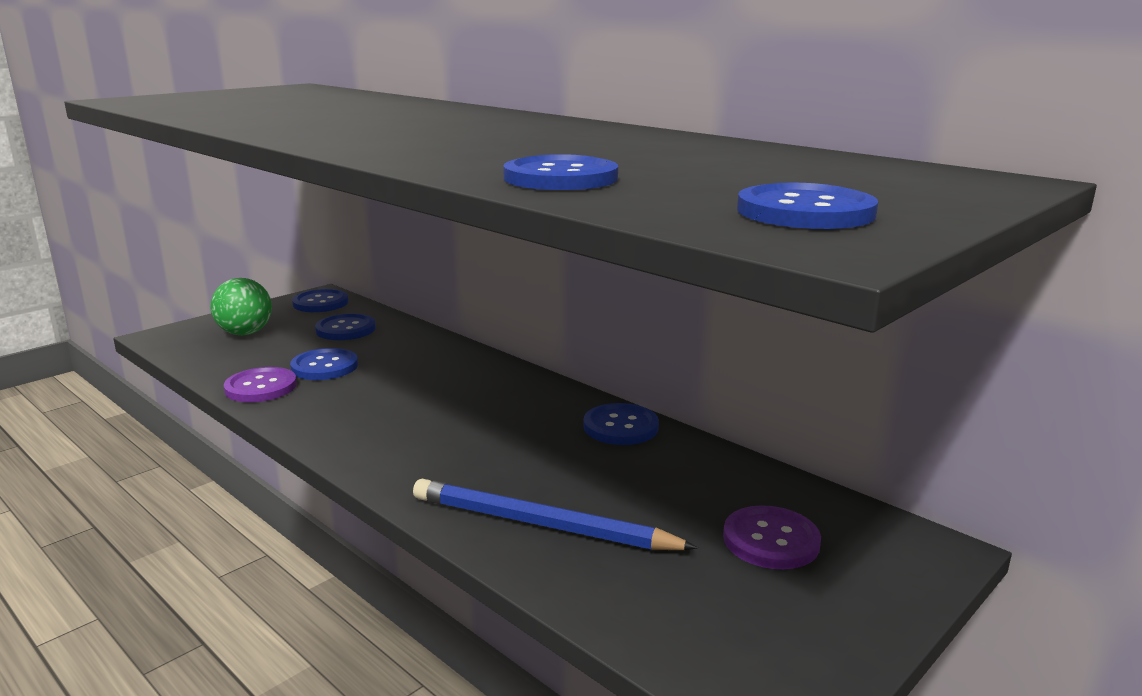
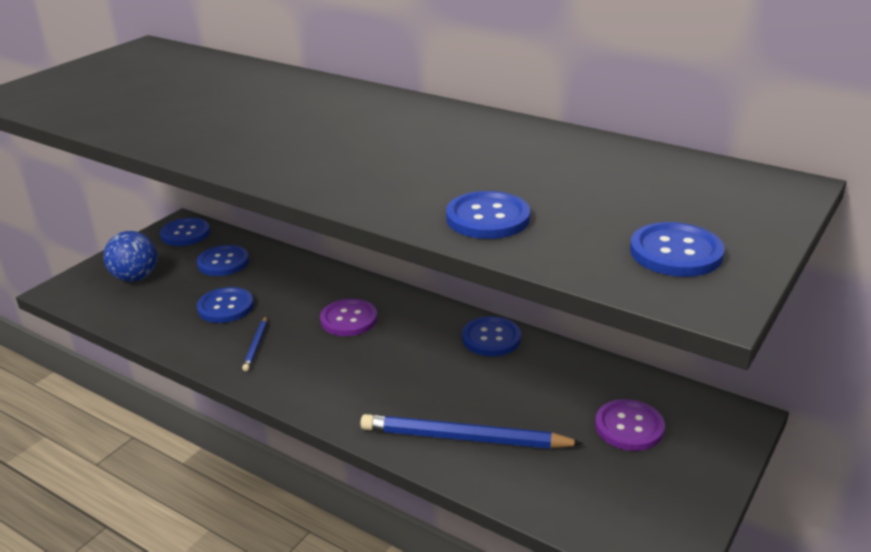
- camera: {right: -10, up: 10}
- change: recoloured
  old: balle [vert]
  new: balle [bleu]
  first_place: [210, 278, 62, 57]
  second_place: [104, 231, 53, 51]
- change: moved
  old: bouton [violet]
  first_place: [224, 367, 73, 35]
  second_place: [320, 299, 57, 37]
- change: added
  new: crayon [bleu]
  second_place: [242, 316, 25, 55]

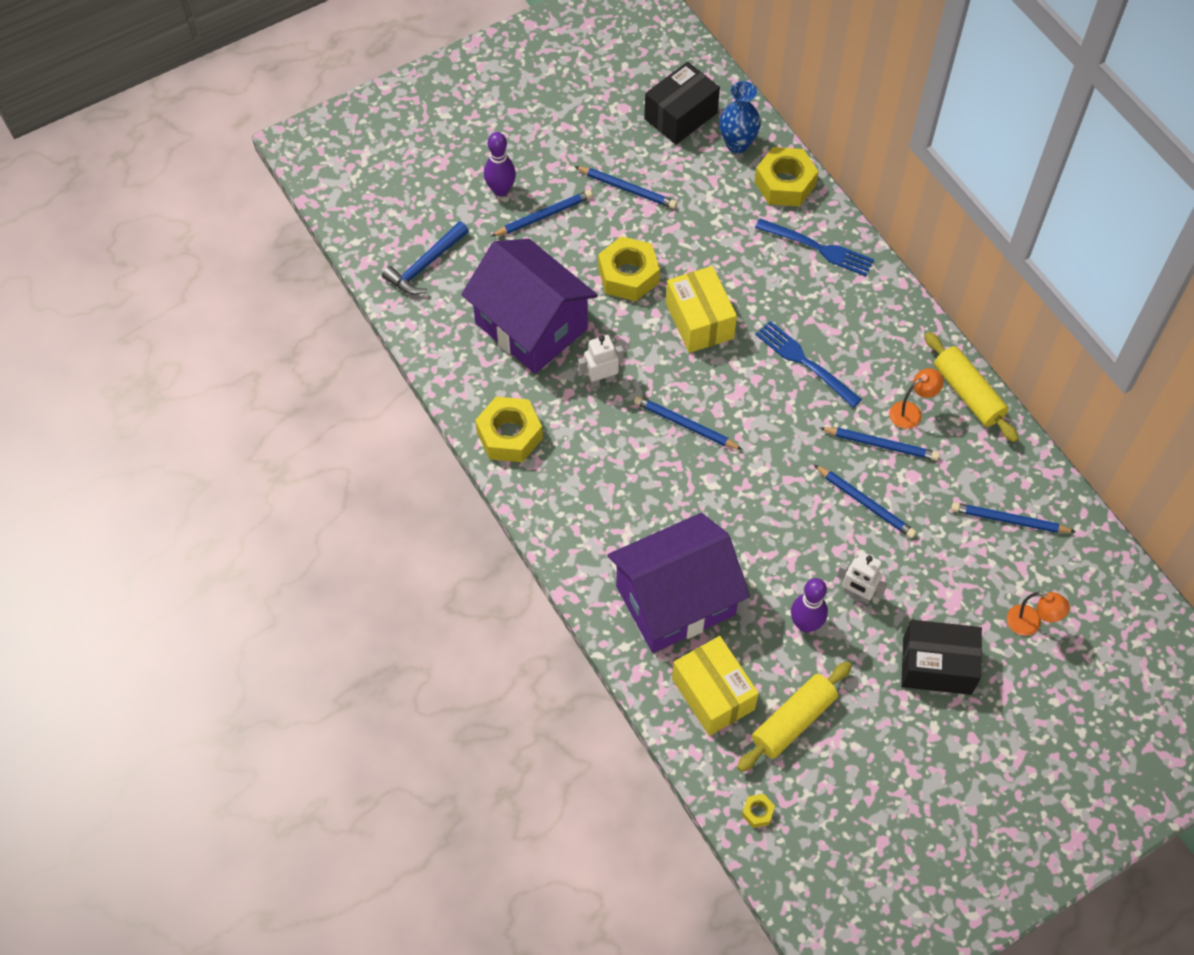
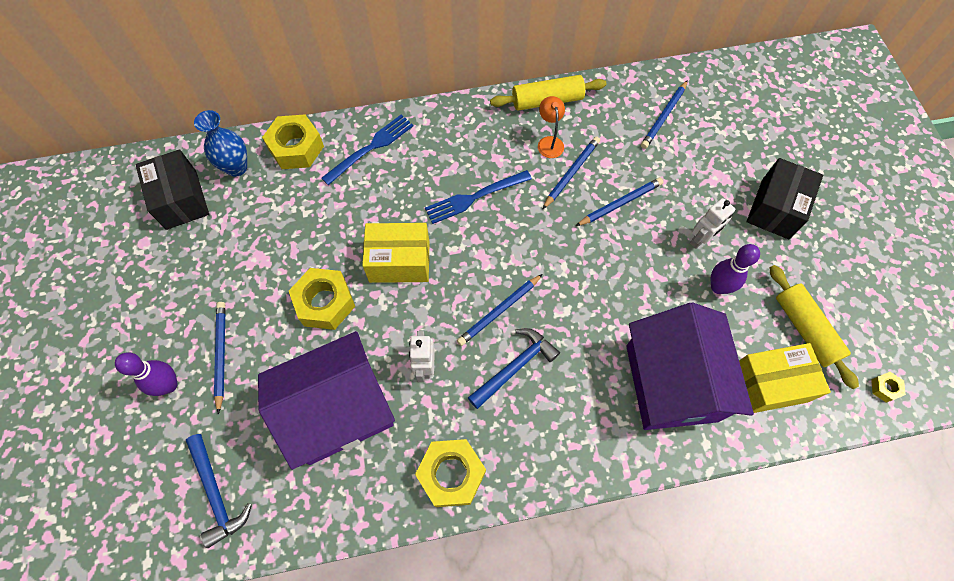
- camera: {right: -70, up: 5}
- change: removed
  old: crayon [bleu]
  first_place: [574, 166, 103, 43]
- change: removed
  old: lampe [orange]
  first_place: [1007, 592, 63, 44]
- change: added
  new: marteau [bleu]
  second_place: [468, 328, 92, 81]

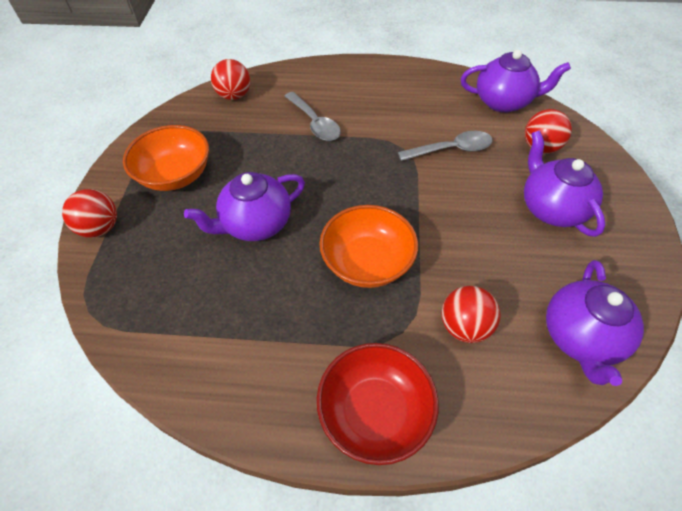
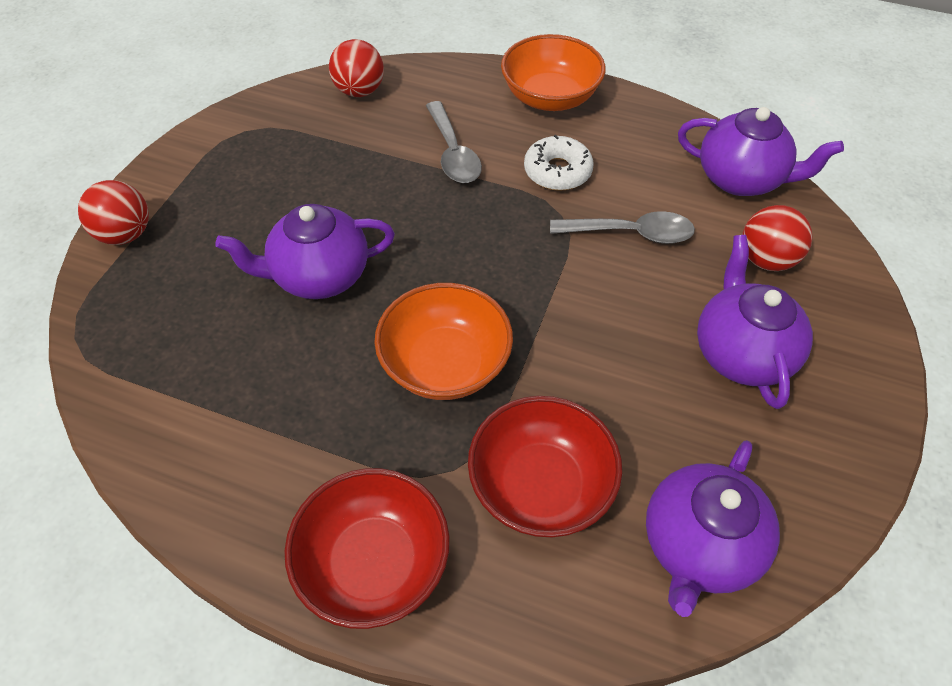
- camera: {right: 15, up: 0}
- change: moved
  old: bol [orange]
  first_place: [123, 125, 86, 66]
  second_place: [501, 34, 105, 77]
- change: replaced
  old: balle [rouge]
  new: bol [rouge]
  first_place: [442, 286, 59, 57]
  second_place: [468, 396, 154, 142]
- change: added
  new: beignet [blanc]
  second_place: [524, 135, 70, 56]

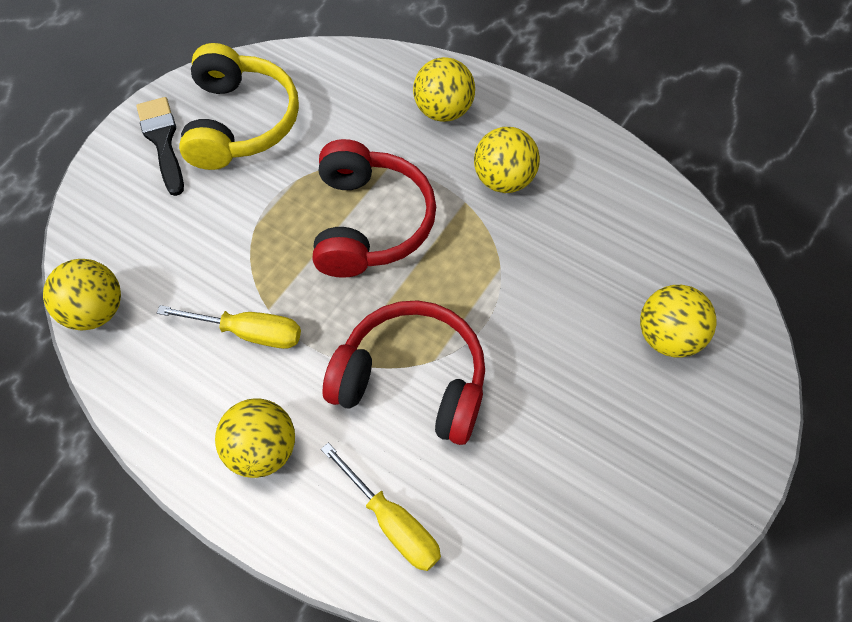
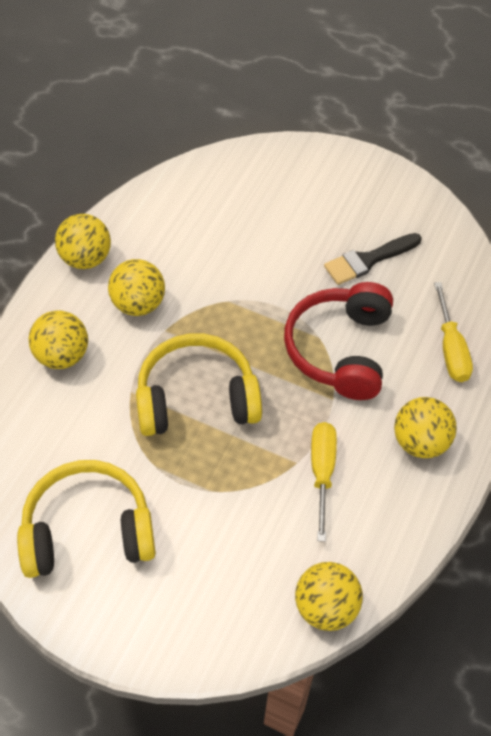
- camera: {right: -100, up: -5}
- change: moved
  old: pinceau [noir]
  first_place: [136, 97, 48, 99]
  second_place: [324, 233, 98, 52]
- change: recoloured
  old: casque audio [rouge]
  new: casque audio [jaune]
  first_place: [313, 139, 123, 139]
  second_place: [136, 333, 126, 103]
- change: moved
  old: balle [jaune]
  first_place: [640, 285, 76, 72]
  second_place: [55, 214, 56, 55]
- change: turned
  old: tournevis [jaune]
  first_place: [321, 443, 120, 128]
  second_place: [434, 282, 39, 100]
  degrees: 135

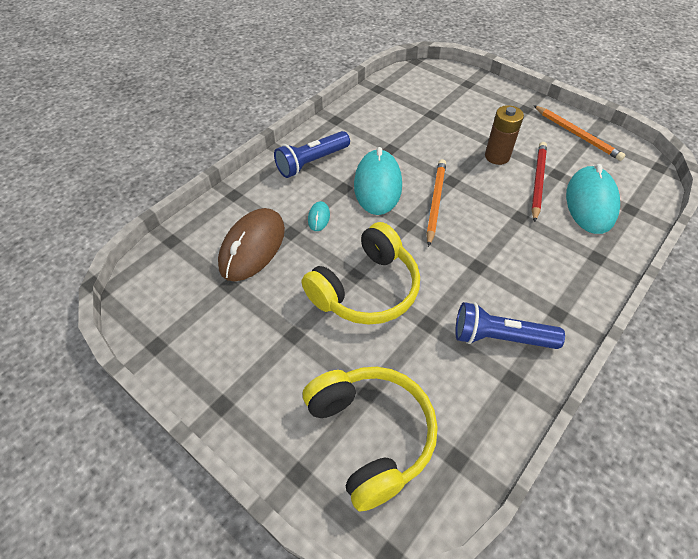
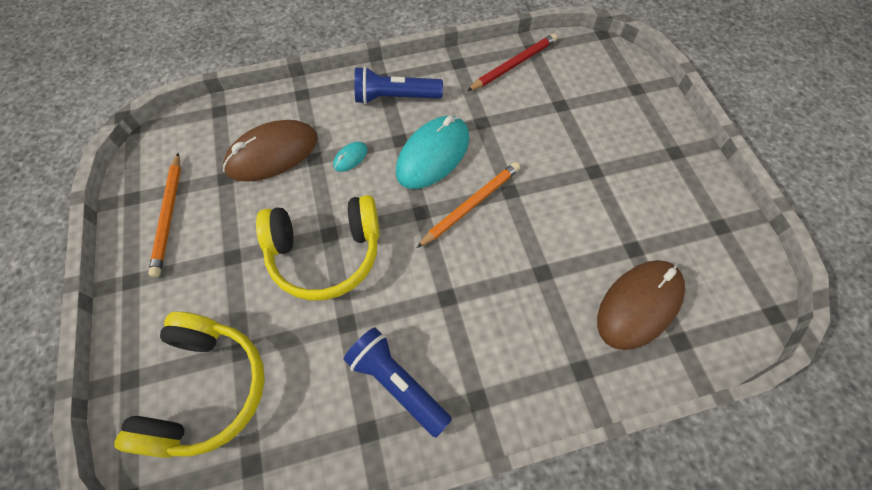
- camera: {right: 35, up: 10}
- change: removed
  old: pile [marron]
  first_place: [485, 105, 39, 60]
- change: moved
  old: crayon [orange]
  first_place: [533, 105, 92, 56]
  second_place: [148, 153, 33, 124]
- change: moved
  old: crayon [rouge]
  first_place: [531, 142, 16, 80]
  second_place: [467, 33, 91, 58]
- change: recoloured
  old: souris [turquoise]
  new: souris [marron]
  first_place: [566, 164, 54, 70]
  second_place: [597, 260, 88, 90]

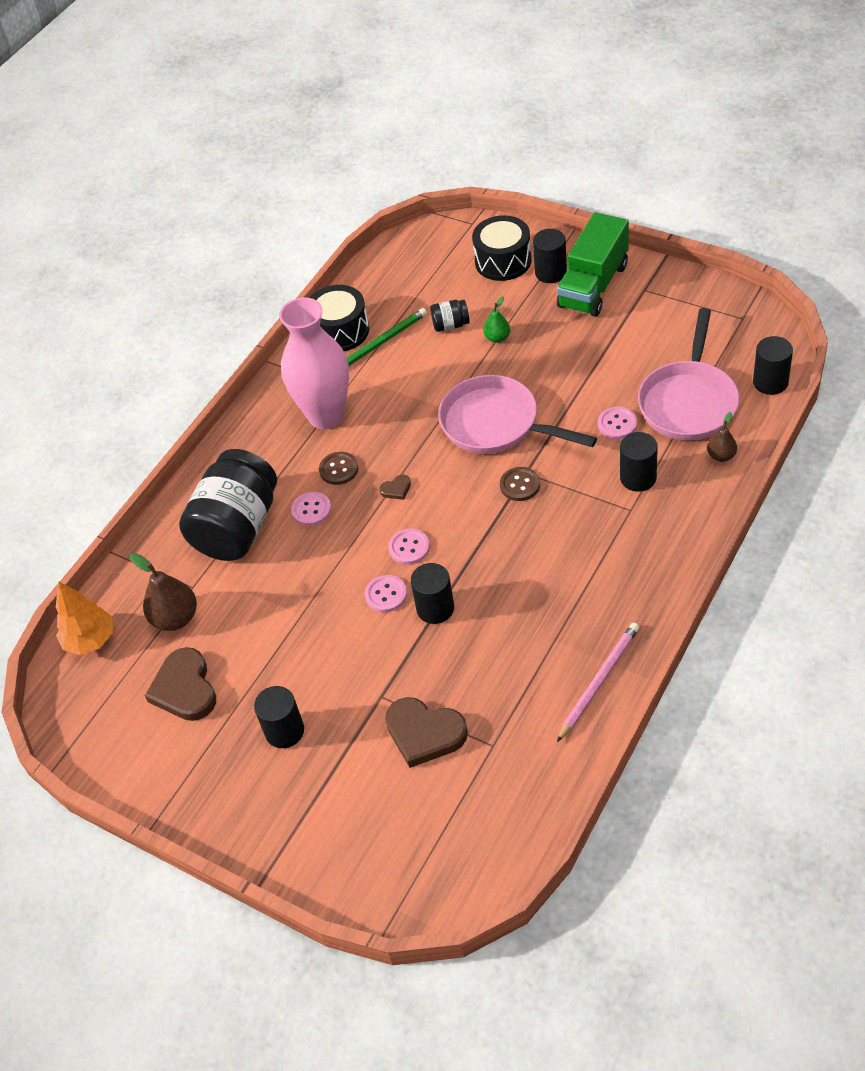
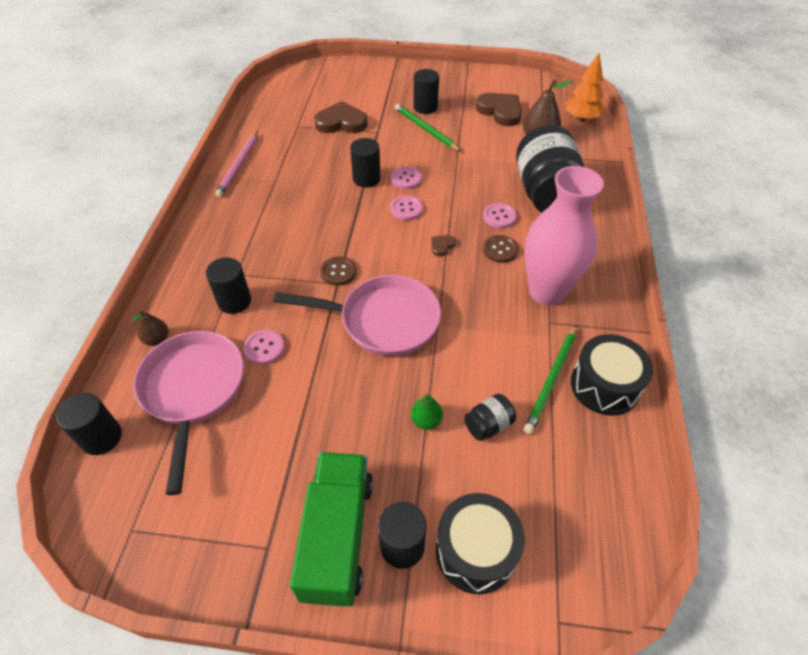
- camera: {right: 150, up: 0}
- change: added
  new: crayon [vert]
  second_place: [395, 104, 67, 48]

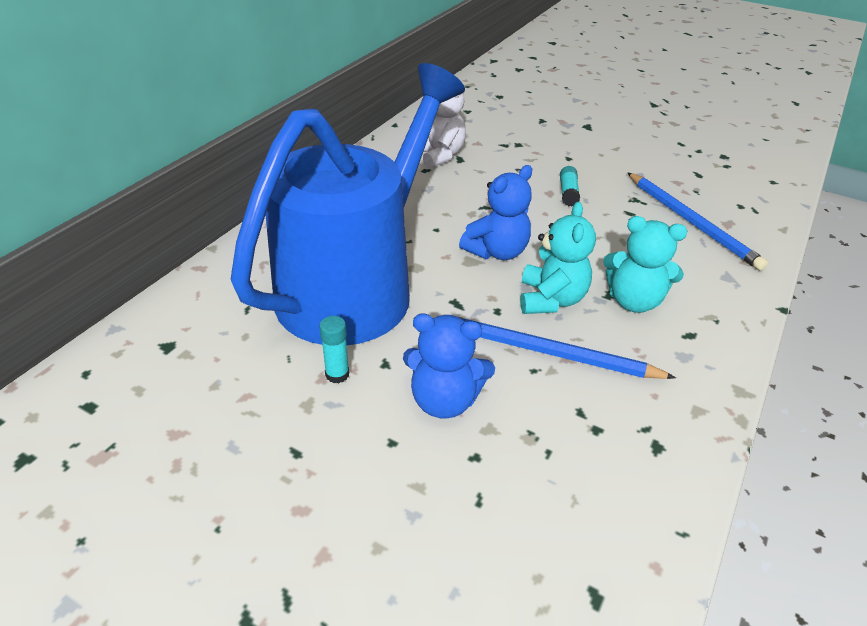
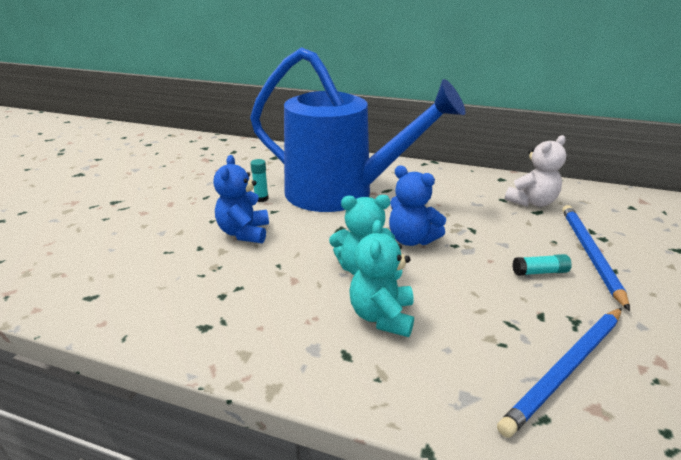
- camera: {right: 80, up: -10}
- change: moved
  old: crayon [bleu]
  first_place: [442, 314, 234, 65]
  second_place: [562, 205, 68, 106]

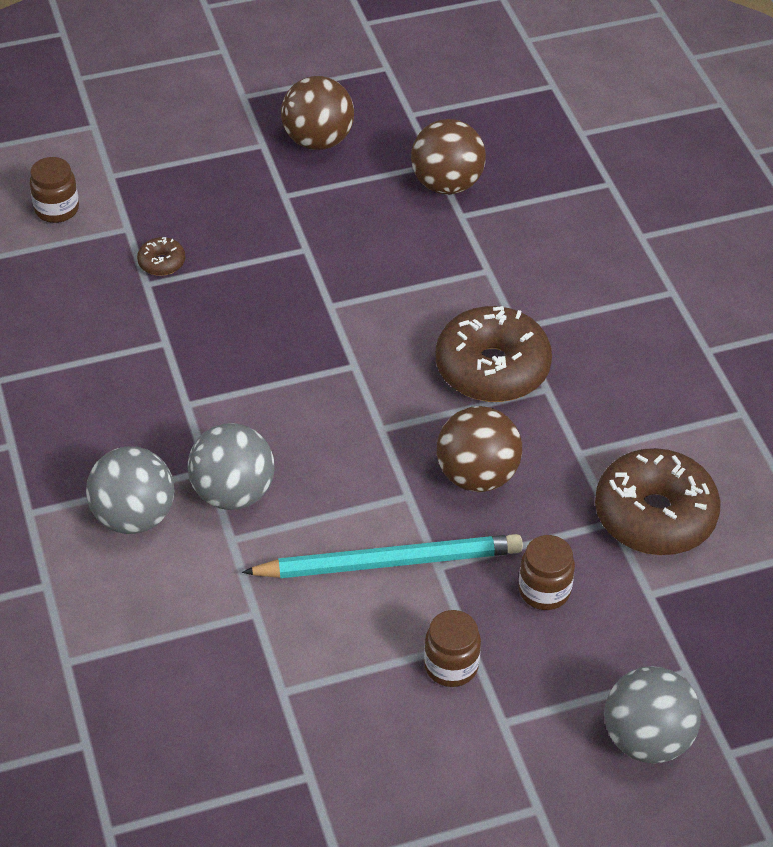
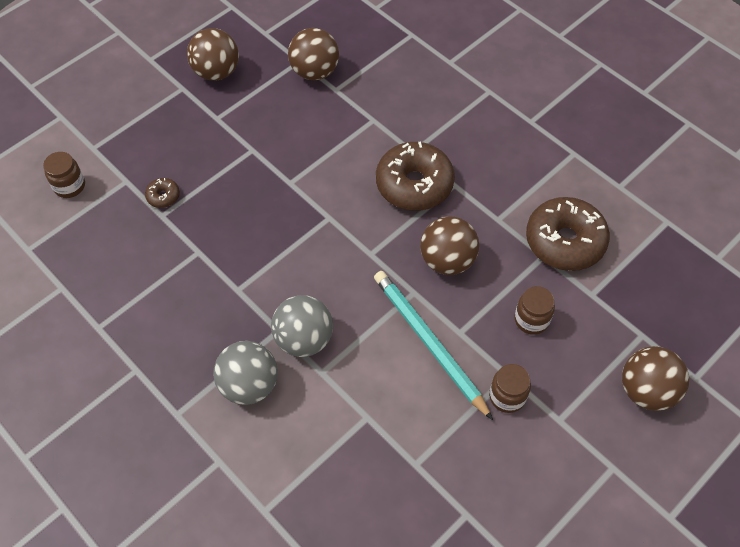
- camera: {right: -25, up: 10}
- change: turned
  old: crayon [turquoise]
  first_place: [242, 534, 281, 44]
  second_place: [374, 271, 119, 149]
  degrees: -90
- change: recoloured
  old: balle [gris]
  new: balle [marron]
  first_place: [604, 666, 97, 97]
  second_place: [622, 346, 67, 65]

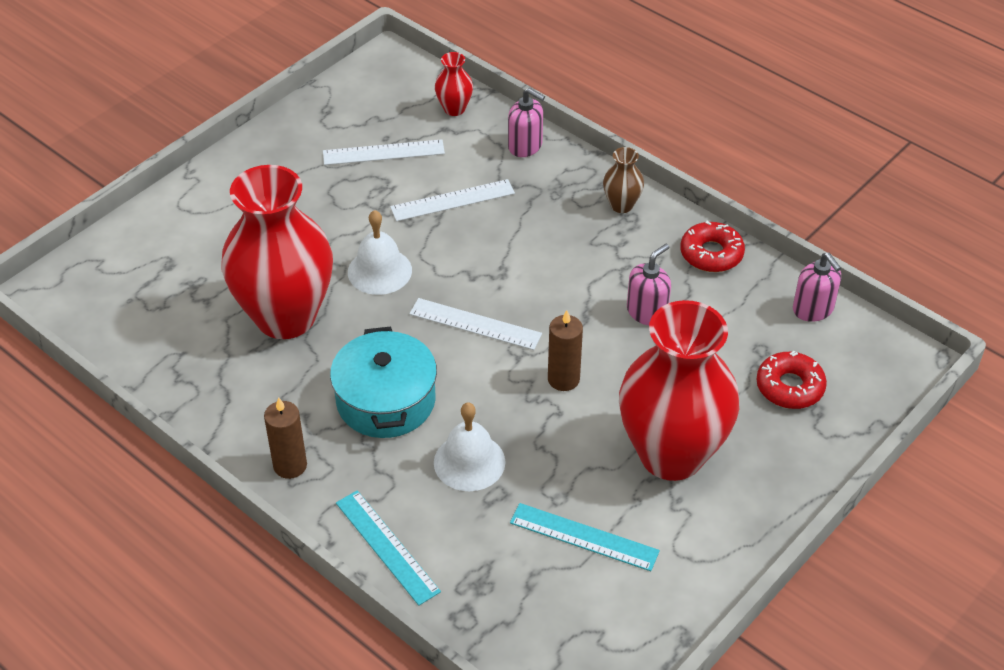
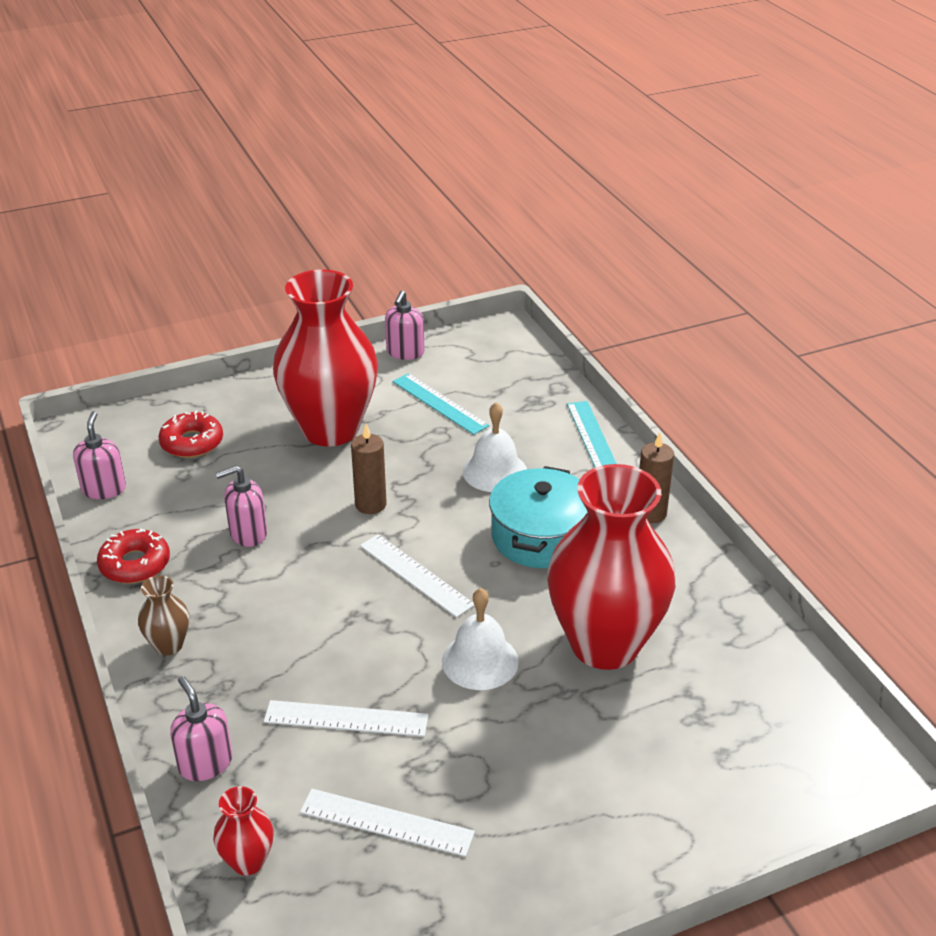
- camera: {right: -155, up: -10}
- change: added
  new: distributeur de savon [rose]
  second_place: [385, 291, 40, 69]

